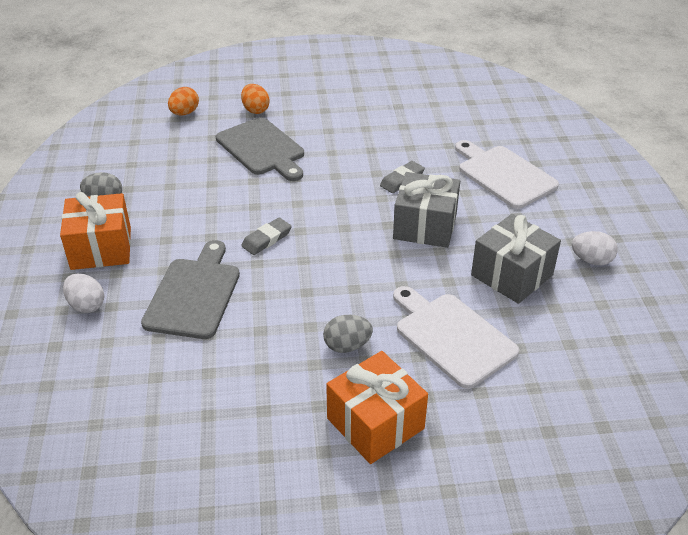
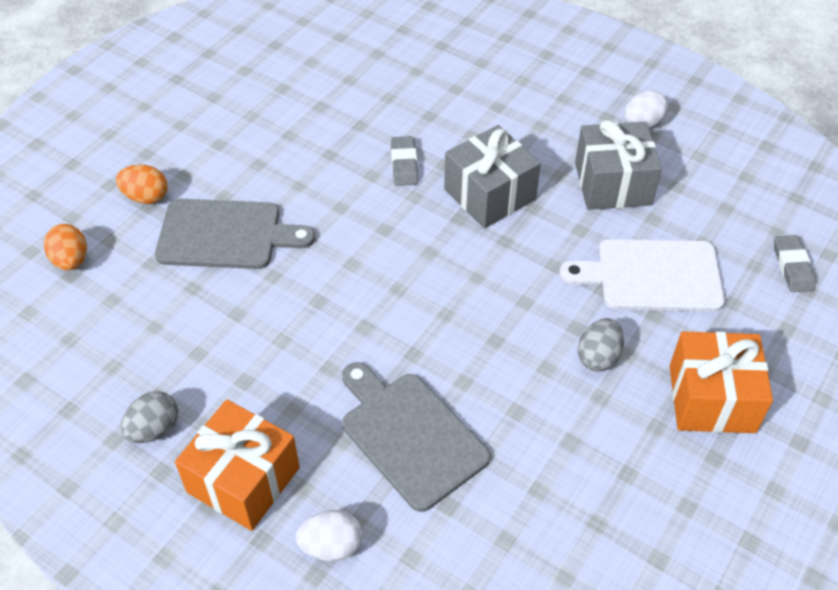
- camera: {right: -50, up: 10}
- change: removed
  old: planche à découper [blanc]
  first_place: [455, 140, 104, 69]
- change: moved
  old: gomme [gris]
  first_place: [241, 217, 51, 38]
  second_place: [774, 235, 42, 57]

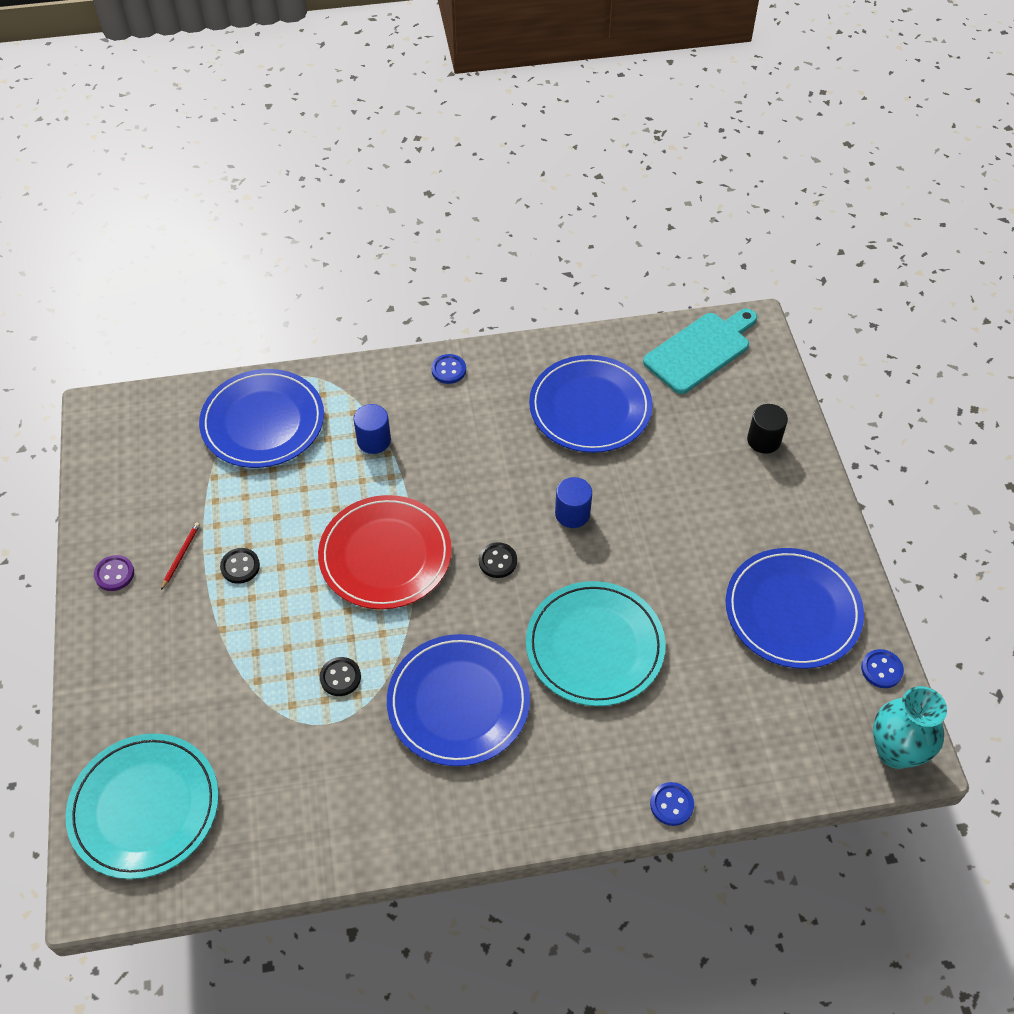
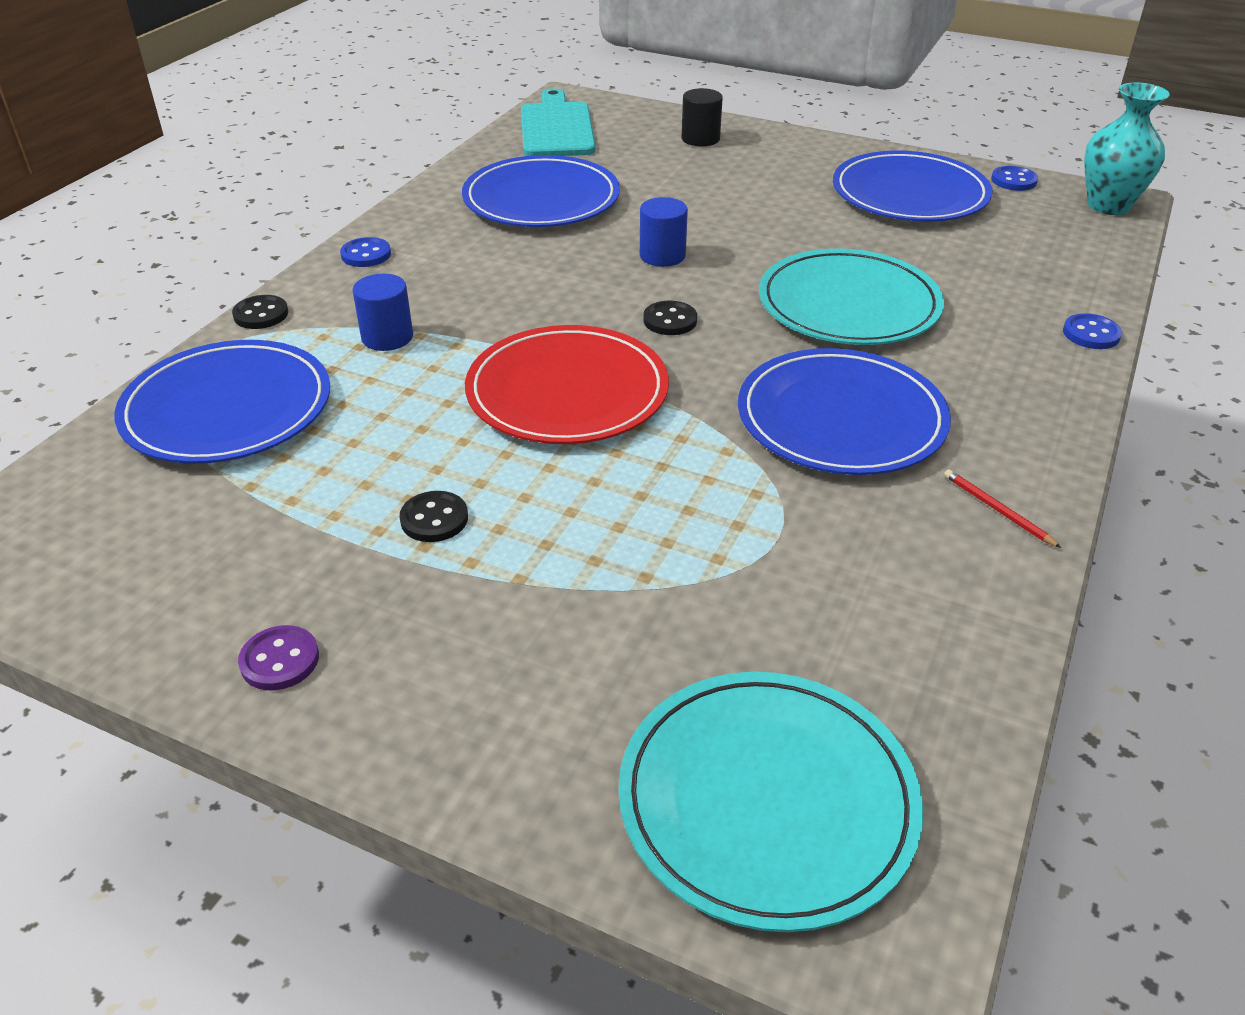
- camera: {right: -55, up: -15}
- change: moved
  old: crayon [rouge]
  first_place: [161, 522, 39, 68]
  second_place: [944, 469, 117, 79]
- change: moved
  old: bouton [noir]
  first_place: [320, 657, 41, 39]
  second_place: [232, 295, 56, 34]

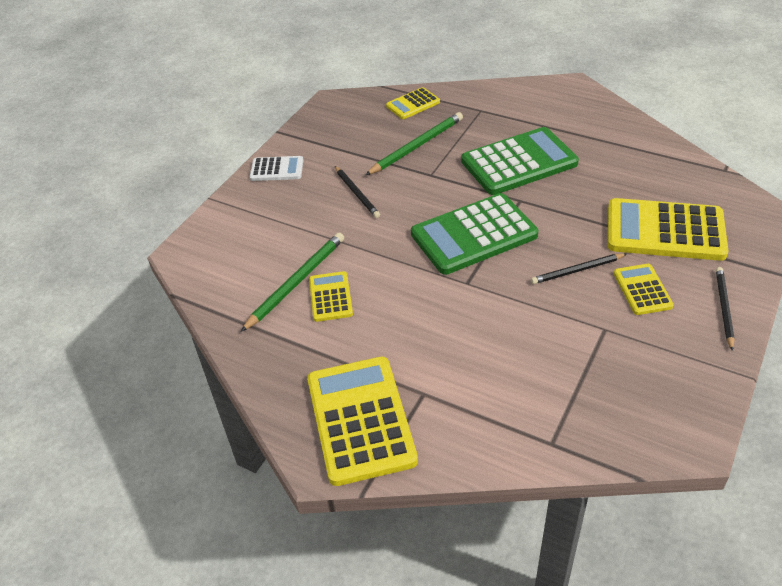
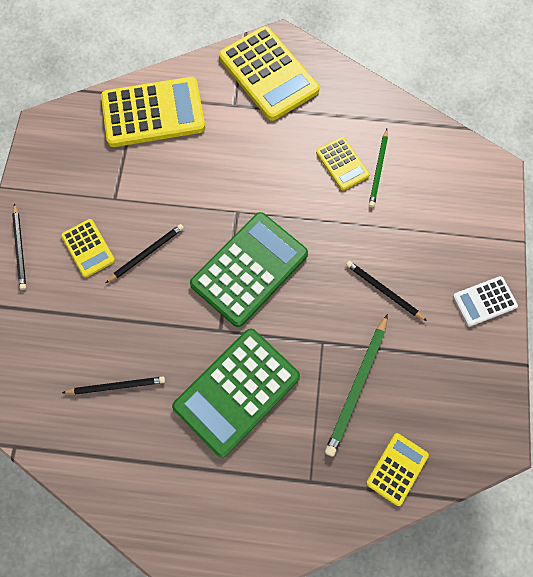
- camera: {right: 155, up: 25}
- change: moved
  old: calculatrice [jaune]
  first_place: [608, 198, 121, 63]
  second_place: [101, 77, 104, 70]
- change: resized
  old: crayon [vert]
  first_place: [241, 233, 103, 99]
  second_place: [369, 129, 19, 79]
  factor: 0.66
- change: added
  new: crayon [noir]
  second_place: [62, 376, 103, 18]

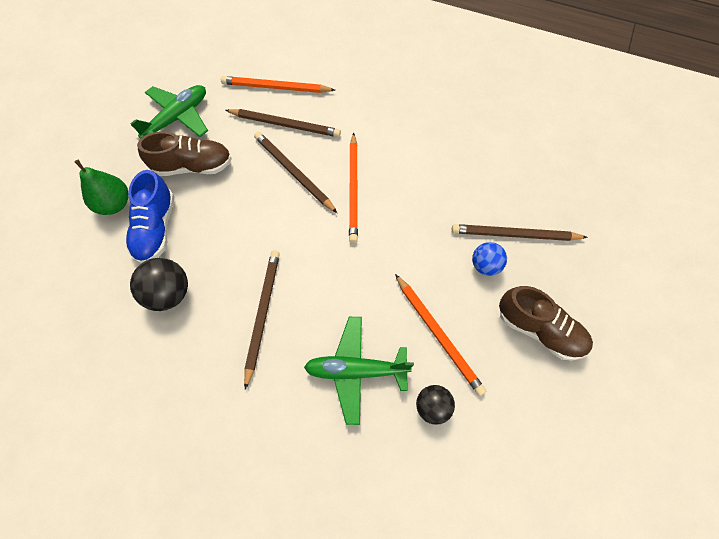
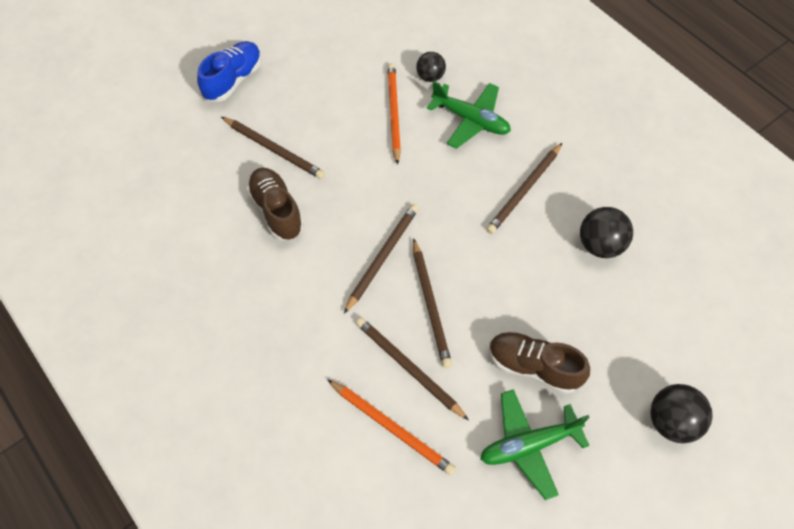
- camera: {right: -150, up: -5}
- change: recoloured
  old: crayon [orange]
  new: crayon [marron]
  first_place: [349, 133, 9, 110]
  second_place: [344, 204, 75, 110]
- change: removed
  old: poire [vert]
  first_place: [74, 160, 55, 55]
- change: moved
  old: chaussure [bleu]
  first_place: [126, 170, 49, 94]
  second_place: [197, 41, 65, 61]
- change: removed
  old: balle [bleu]
  first_place: [472, 242, 35, 34]
- change: moved
  old: chaussure [marron]
  first_place: [499, 286, 94, 75]
  second_place: [247, 168, 57, 73]
- change: added
  new: balle [noir]
  second_place: [650, 384, 62, 59]

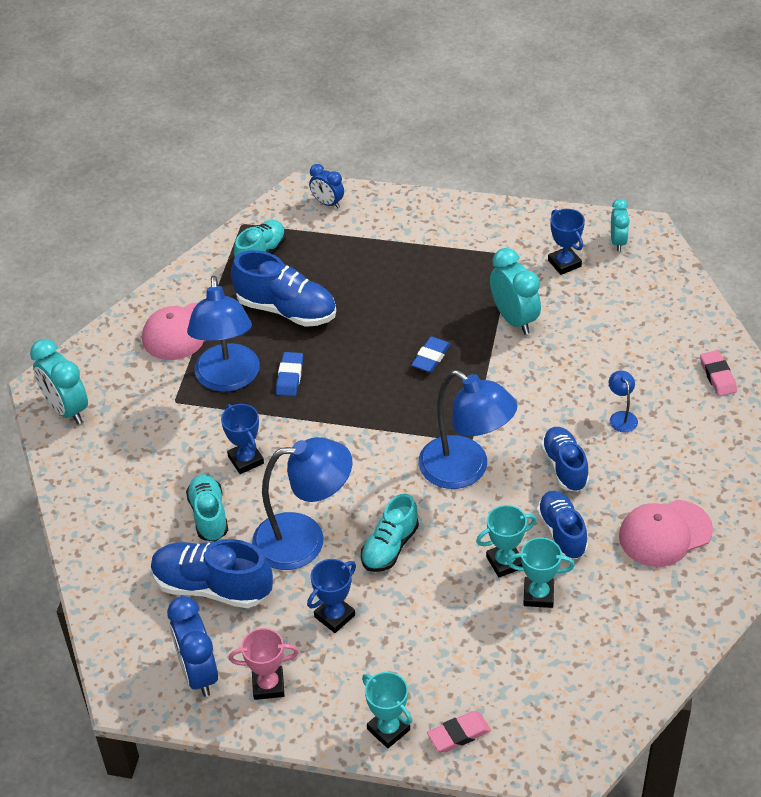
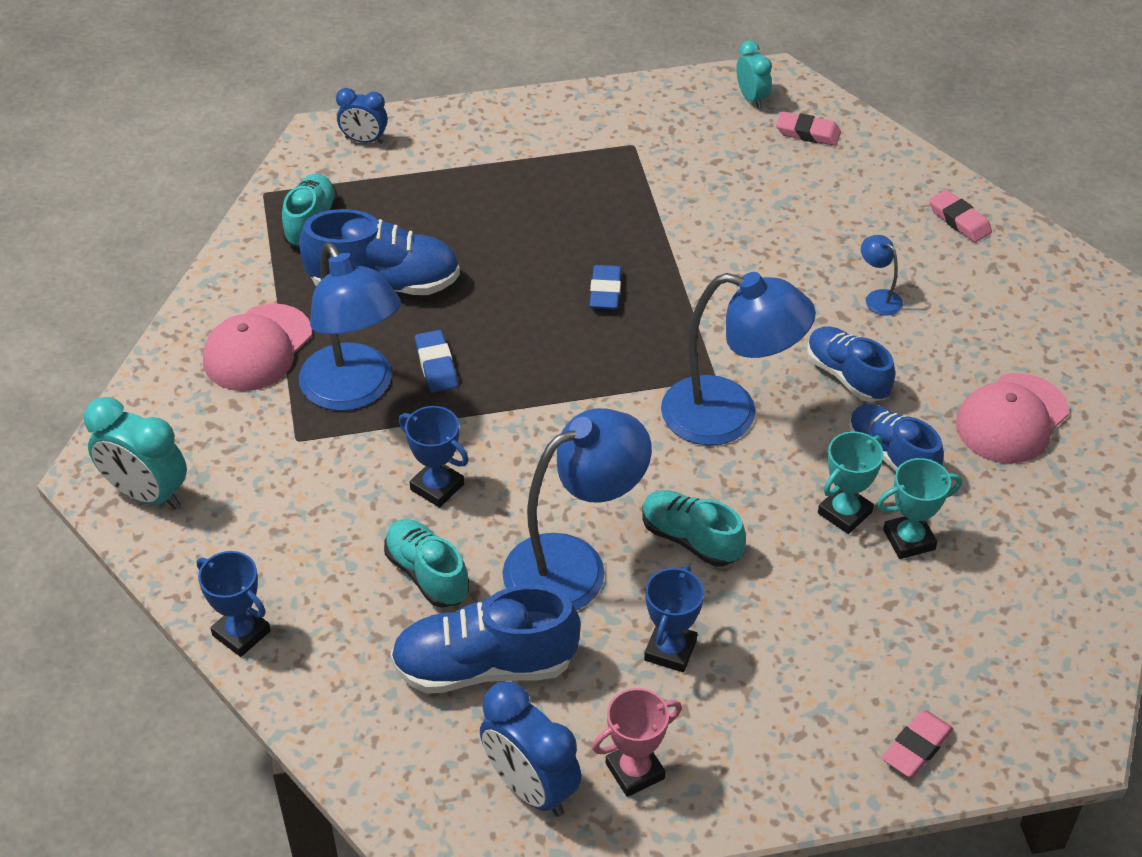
- camera: {right: -25, up: 0}
- change: moved
  old: trophée [bleu]
  first_place: [548, 209, 37, 66]
  second_place: [197, 551, 74, 106]
- change: removed
  old: réveil [turquoise]
  first_place: [490, 248, 51, 86]
- change: turned
  old: chaussure [turquoise]
  first_place: [361, 494, 58, 78]
  second_place: [642, 490, 104, 76]
  degrees: 120
- change: removed
  old: trophée [turquoise]
  first_place: [362, 672, 50, 76]
- change: added
  new: gomme [rose]
  second_place: [776, 111, 65, 35]

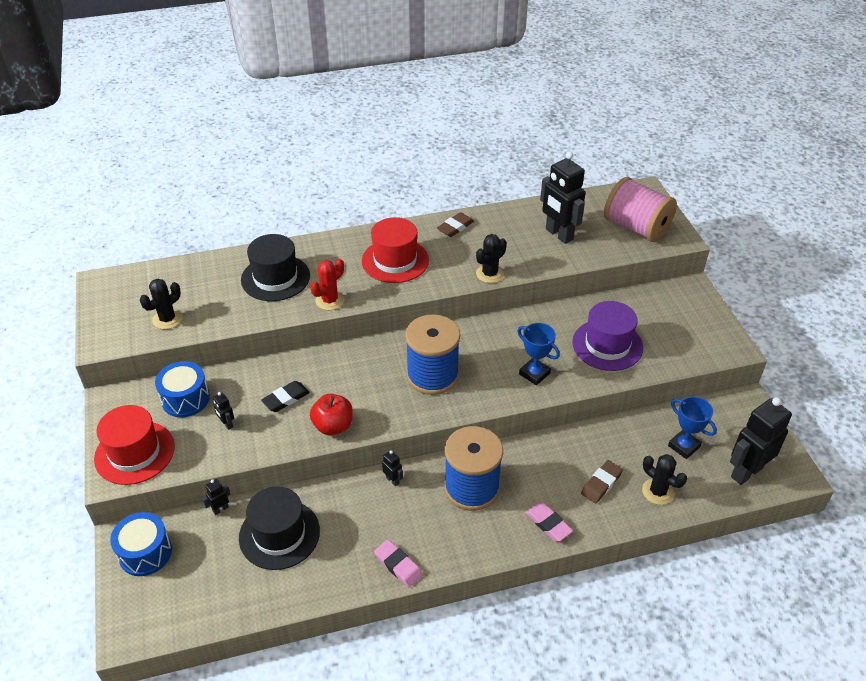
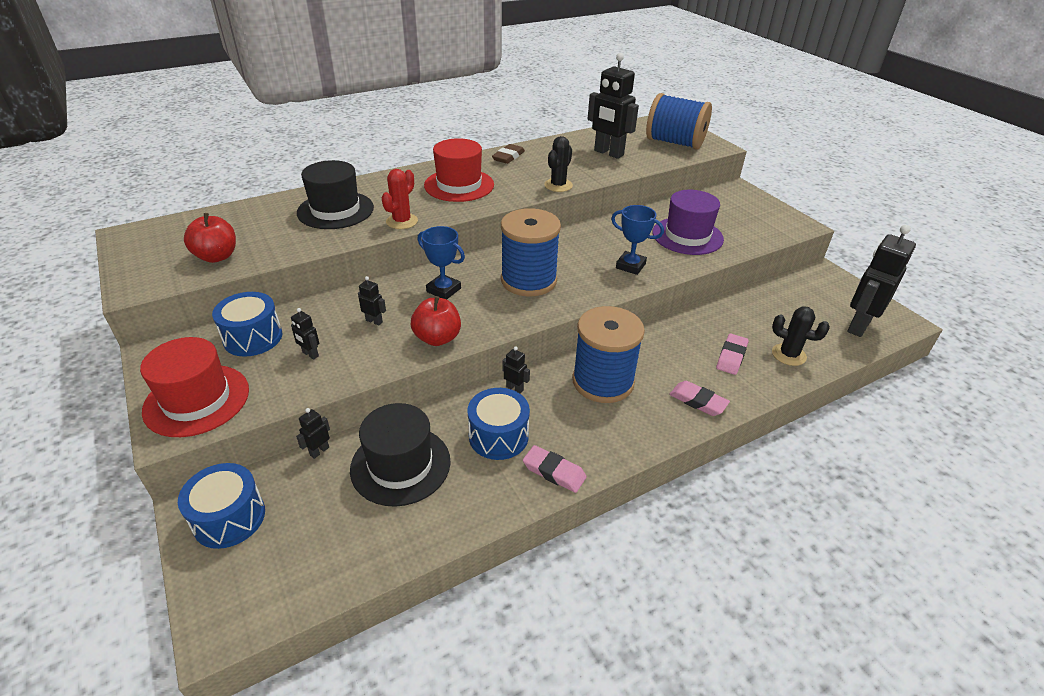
- camera: {right: -15, up: -5}
- change: recoloured
  old: bobine [rose]
  new: bobine [bleu]
  first_place: [604, 177, 73, 65]
  second_place: [646, 93, 66, 57]
- change: replaced
  old: cactus [noir]
  new: pomme [rouge]
  first_place: [140, 279, 42, 50]
  second_place: [184, 213, 52, 50]
- change: replaced
  old: gomme [noir]
  new: robot [noir]
  first_place: [261, 381, 49, 31]
  second_place: [358, 276, 28, 50]
- change: moved
  old: trophée [bleu]
  first_place: [668, 396, 49, 63]
  second_place: [418, 226, 47, 73]
- change: recoloured
  old: gomme [marron]
  new: gomme [rose]
  first_place: [581, 460, 42, 43]
  second_place: [716, 334, 33, 41]
- change: added
  new: tambour [bleu]
  second_place: [468, 388, 62, 72]

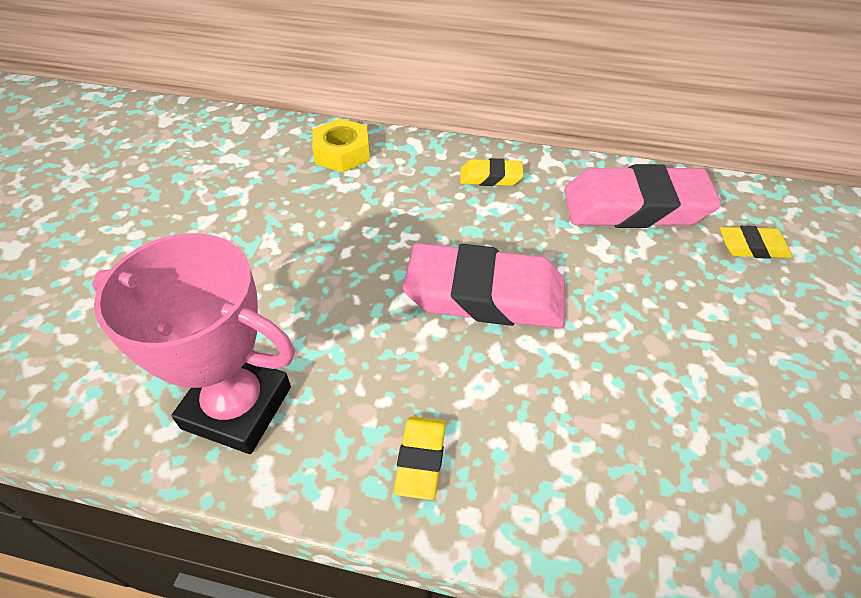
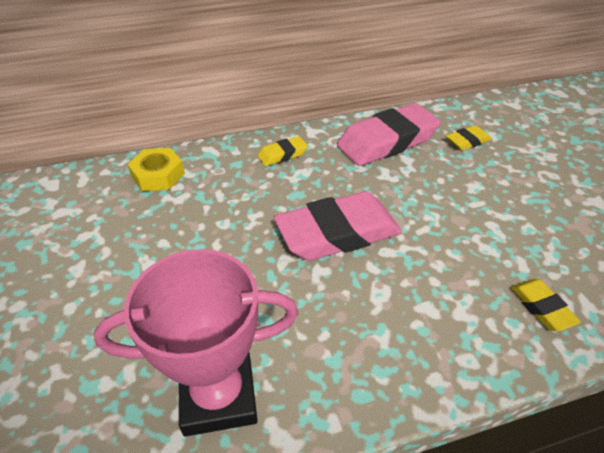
- camera: {right: -30, up: -5}
- change: moved
  old: gomme [jaune]
  first_place: [394, 416, 52, 84]
  second_place: [511, 279, 70, 52]

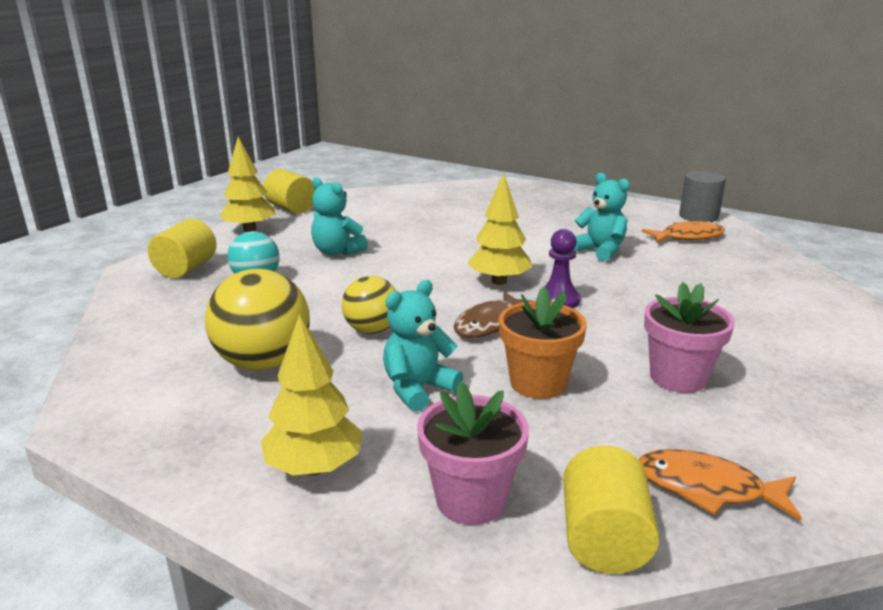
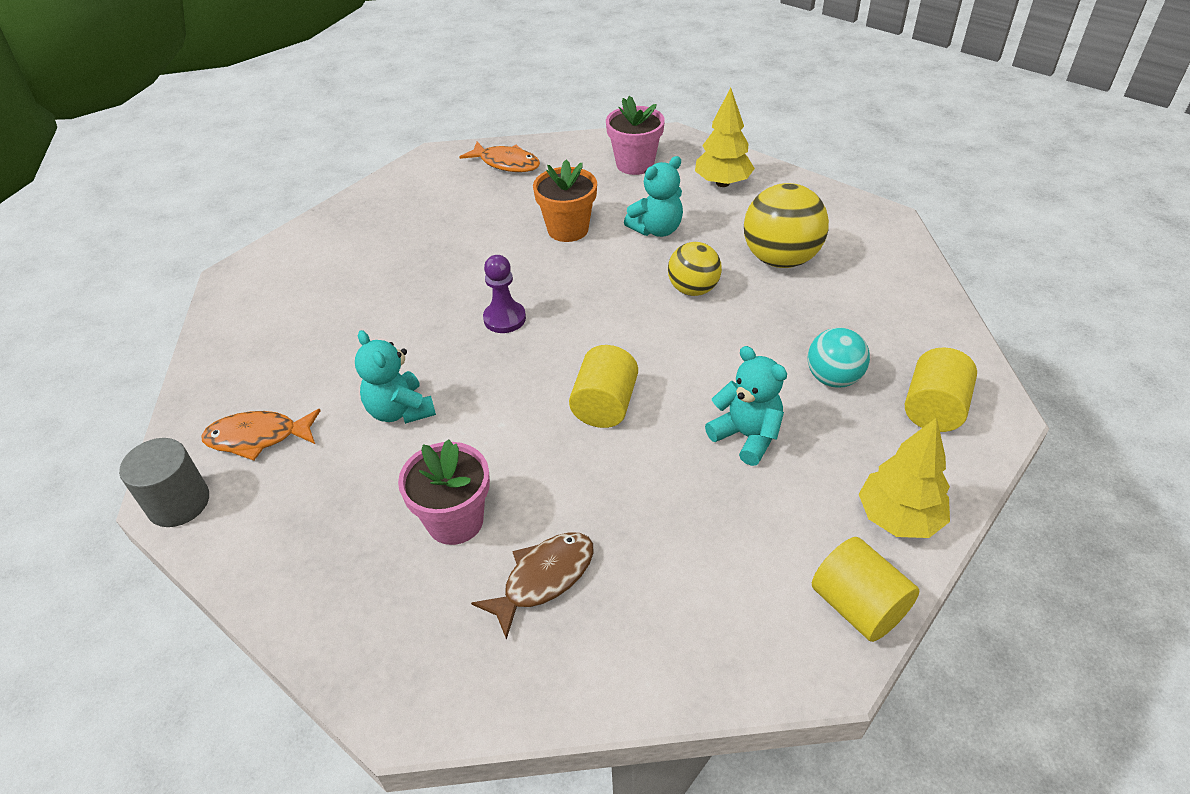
- camera: {right: -170, up: 20}
- change: removed
  old: arbre [jaune]
  first_place: [467, 173, 65, 112]
- change: moved
  old: pot de fleurs [rose]
  first_place: [644, 282, 91, 111]
  second_place: [398, 440, 92, 105]
- change: moved
  old: poisson [marron]
  first_place: [454, 291, 77, 47]
  second_place: [471, 532, 123, 108]
- change: moved
  old: cylindre [jaune]
  first_place: [563, 446, 97, 128]
  second_place: [569, 345, 69, 83]

